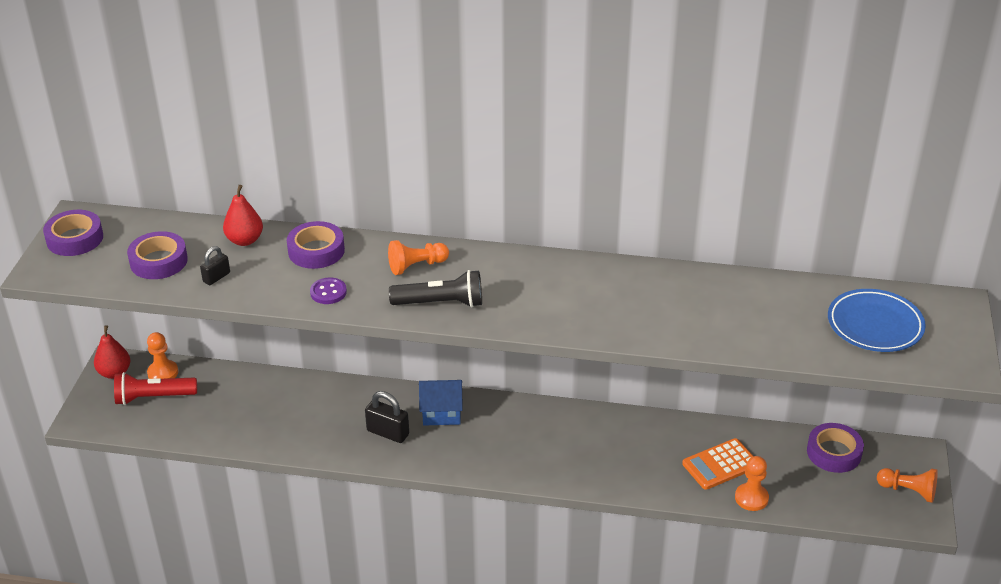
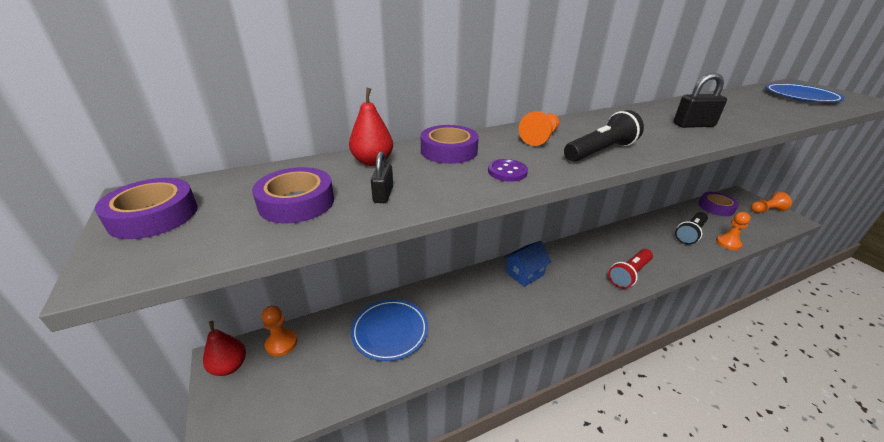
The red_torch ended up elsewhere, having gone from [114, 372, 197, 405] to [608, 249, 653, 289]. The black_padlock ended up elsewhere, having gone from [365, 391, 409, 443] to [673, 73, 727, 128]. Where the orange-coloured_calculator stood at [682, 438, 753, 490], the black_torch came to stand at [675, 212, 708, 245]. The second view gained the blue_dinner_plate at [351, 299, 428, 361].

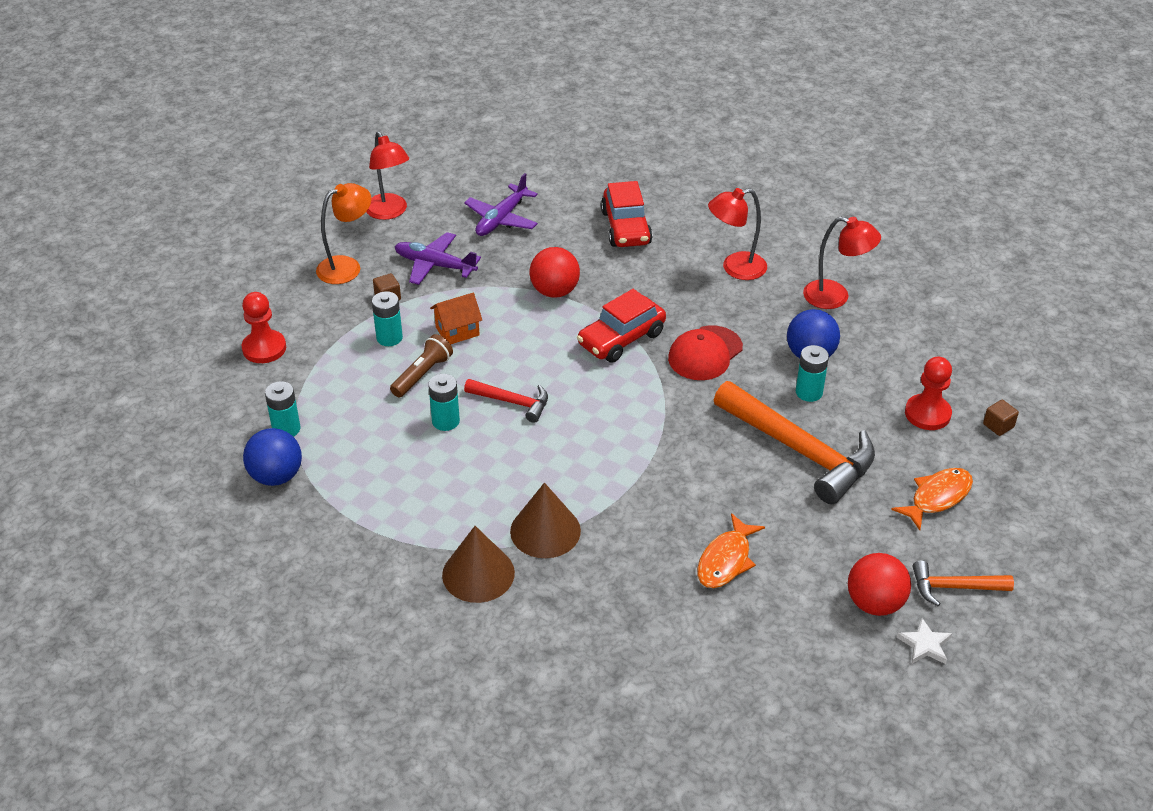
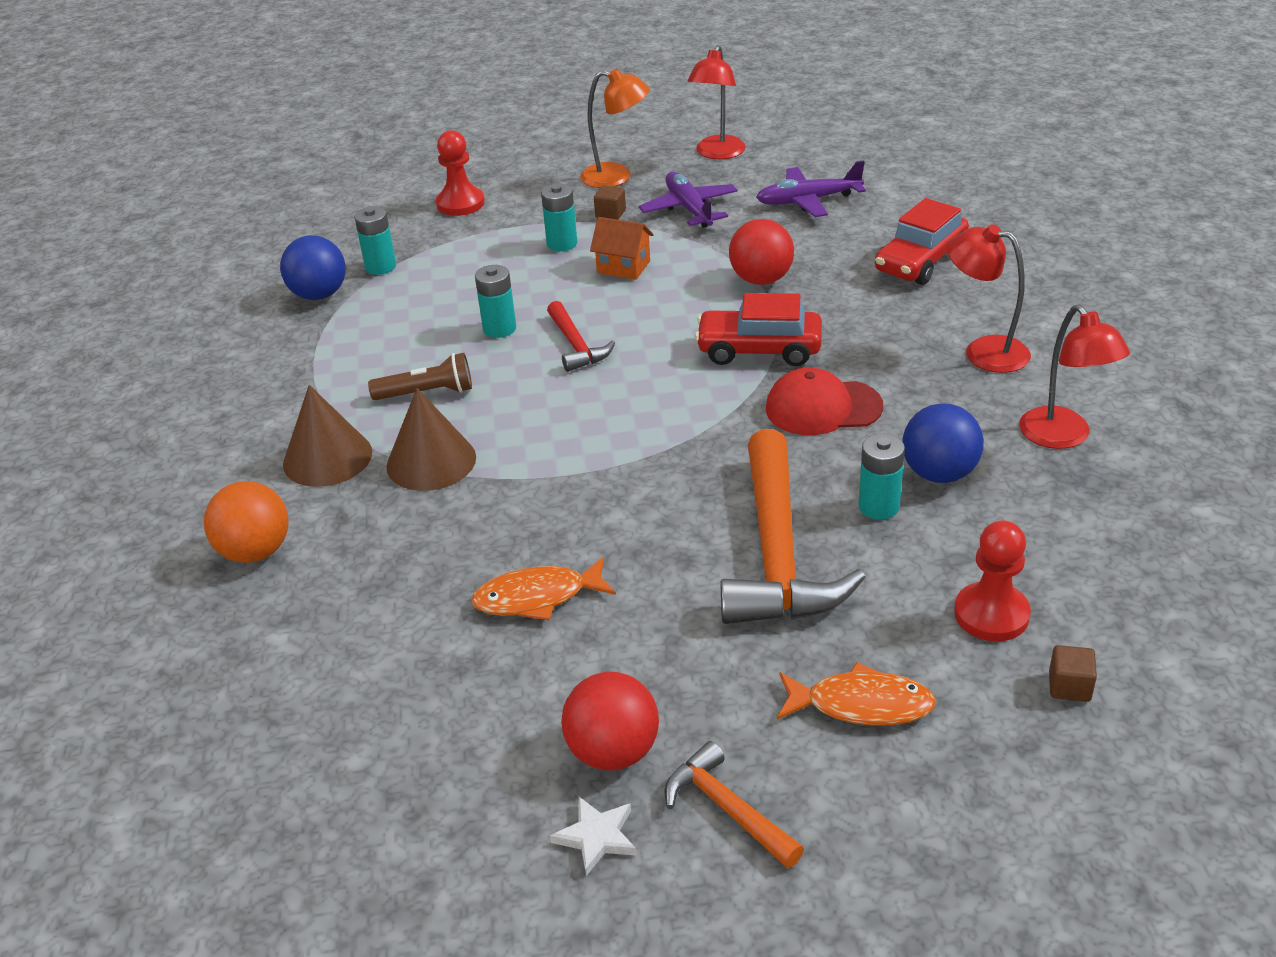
The dark_brown_torch ended up elsewhere, having gone from [390, 334, 453, 397] to [368, 353, 472, 400]. The second view gained the orange-coloured_play_ball at [204, 481, 289, 563].

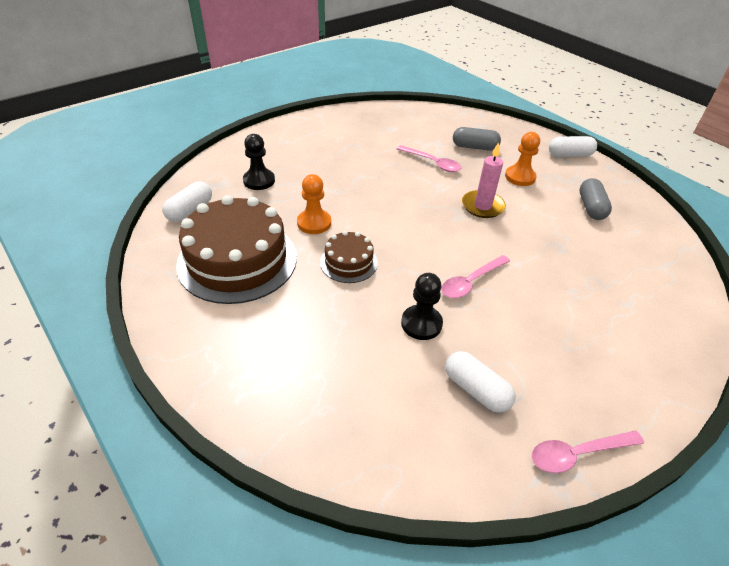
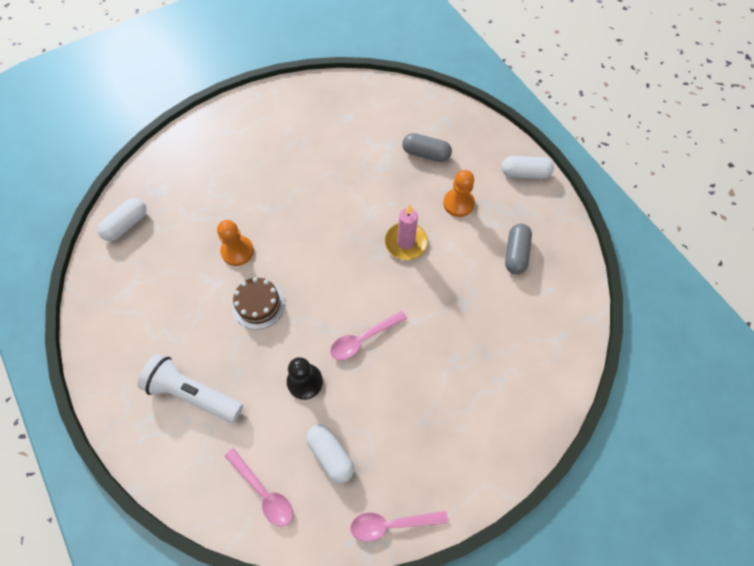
The second view lost the black_game_pawn at [243, 134, 275, 190]. The rosy_tablespoon ended up elsewhere, having gone from [397, 145, 461, 172] to [225, 448, 293, 527]. The second view lost the dark_brown_cake at [176, 195, 297, 304]. The second view gained the snow-white_torch at [138, 354, 243, 423].

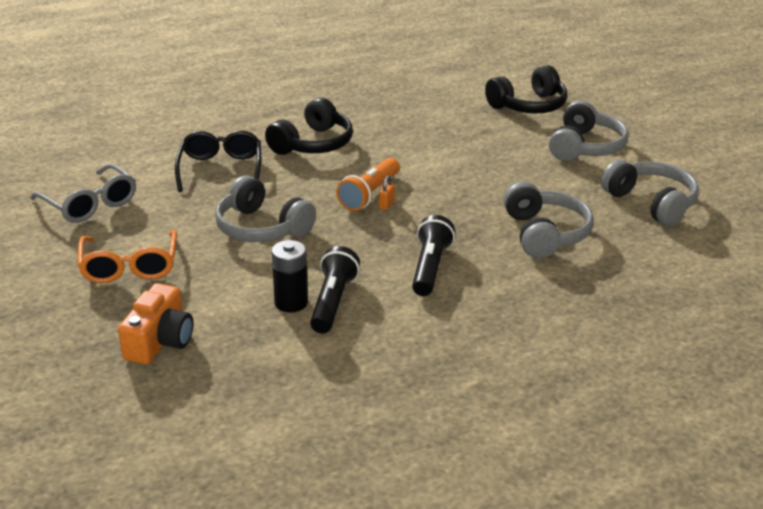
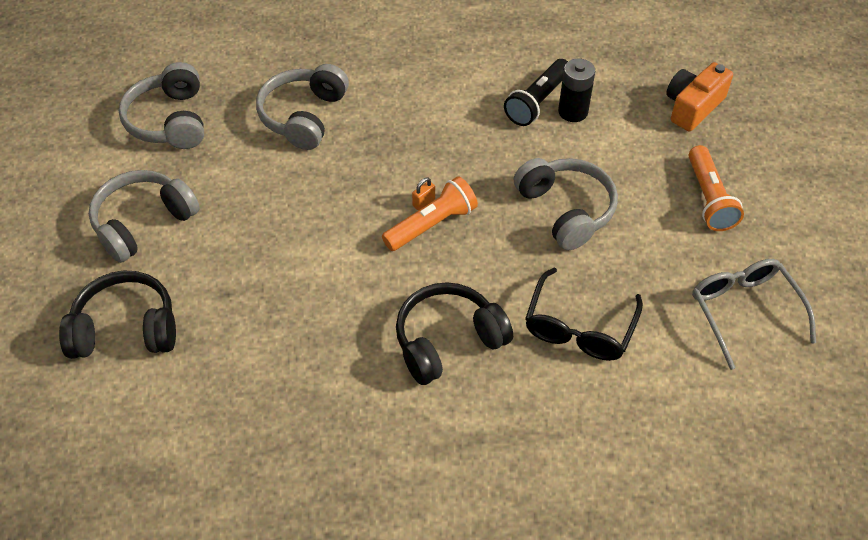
The second view lost the black_torch at [412, 215, 455, 296]. Where the orange-coloured_glasses stood at [78, 229, 177, 283], the orange-coloured_torch came to stand at [689, 145, 744, 231].

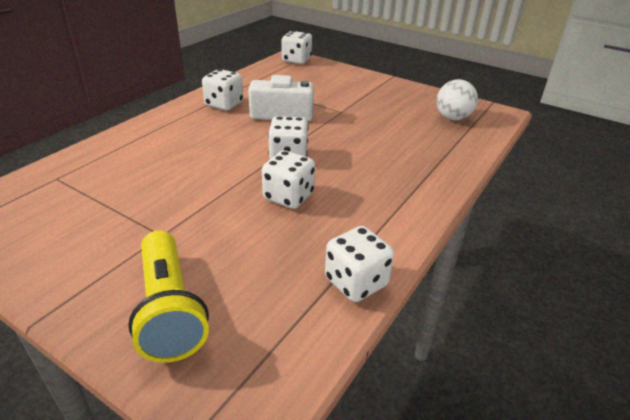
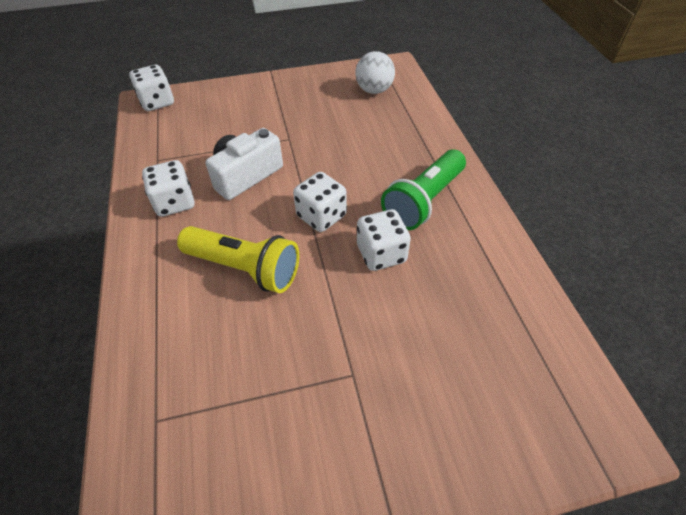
The second view lost the snow-white_die at [325, 226, 394, 302]. The golden_torch ended up elsewhere, having gone from [128, 230, 209, 363] to [177, 226, 299, 293]. The second view gained the green_torch at [381, 149, 466, 230].

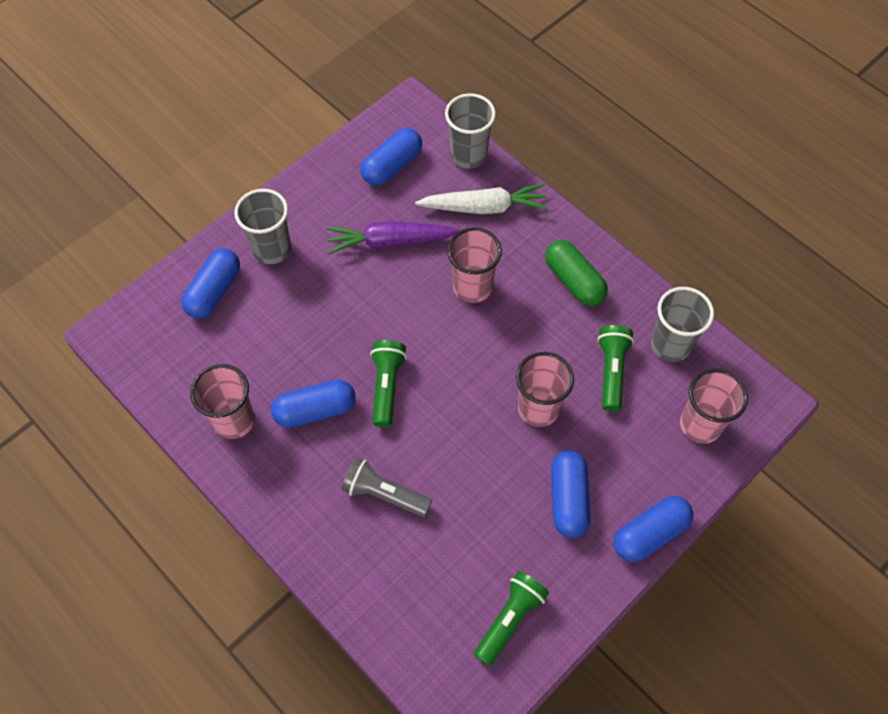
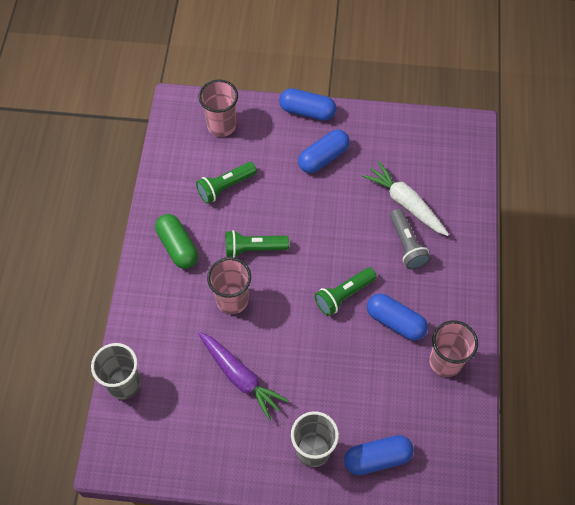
The second view lost the blue_capsule at [361, 128, 422, 186]. The snow-white_carrot ended up elsewhere, having gone from [415, 183, 548, 214] to [362, 161, 449, 236]. The green_capsule at [545, 240, 608, 306] ended up facing another way, 45 degrees counterclockwise from before. The second view lost the gray_beaker at [651, 287, 714, 362]. The second view lost the rosy_beaker at [516, 352, 574, 427]. The green_torch ended up elsewhere, having gone from [474, 571, 549, 666] to [225, 230, 289, 258].

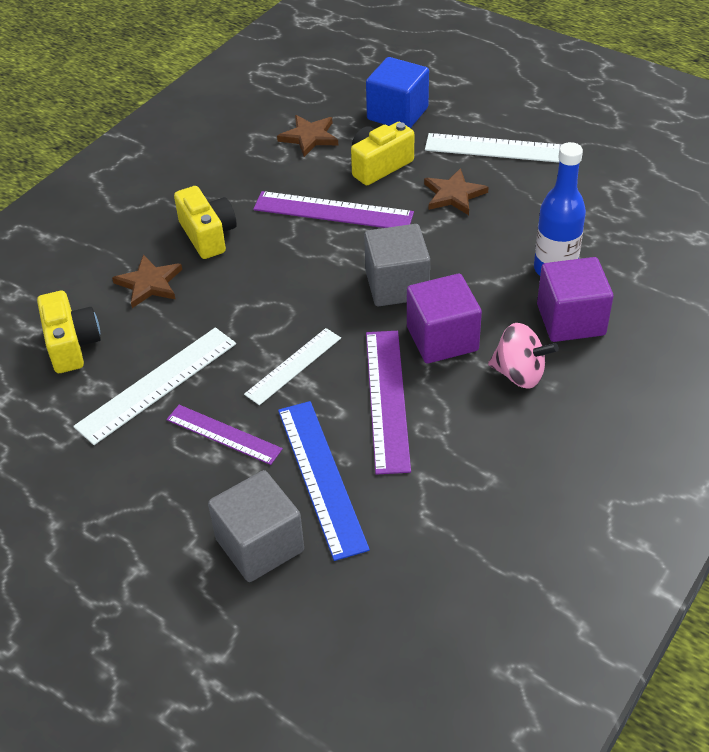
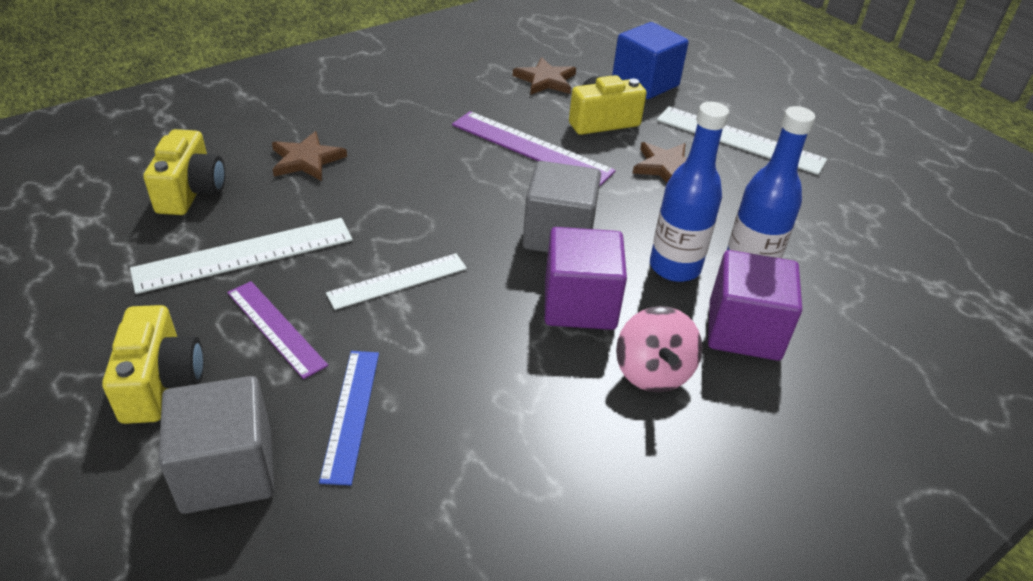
The golden_camera ended up elsewhere, having gone from [174, 186, 237, 259] to [102, 305, 204, 424]. The rosy_toy_top at [488, 323, 559, 388] ended up facing another way, 45 degrees clockwise from before. The second view lost the violet_ruler at [366, 331, 411, 475]. The size of the blue_ruler at [278, 401, 370, 561] changed by a factor of 0.65. The second view gained the blue_drink_bottle at [650, 102, 729, 282].

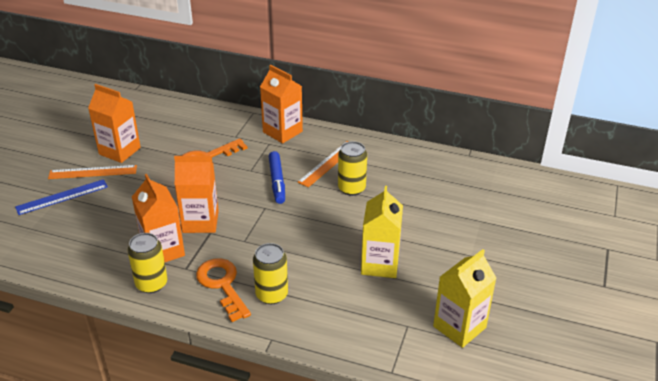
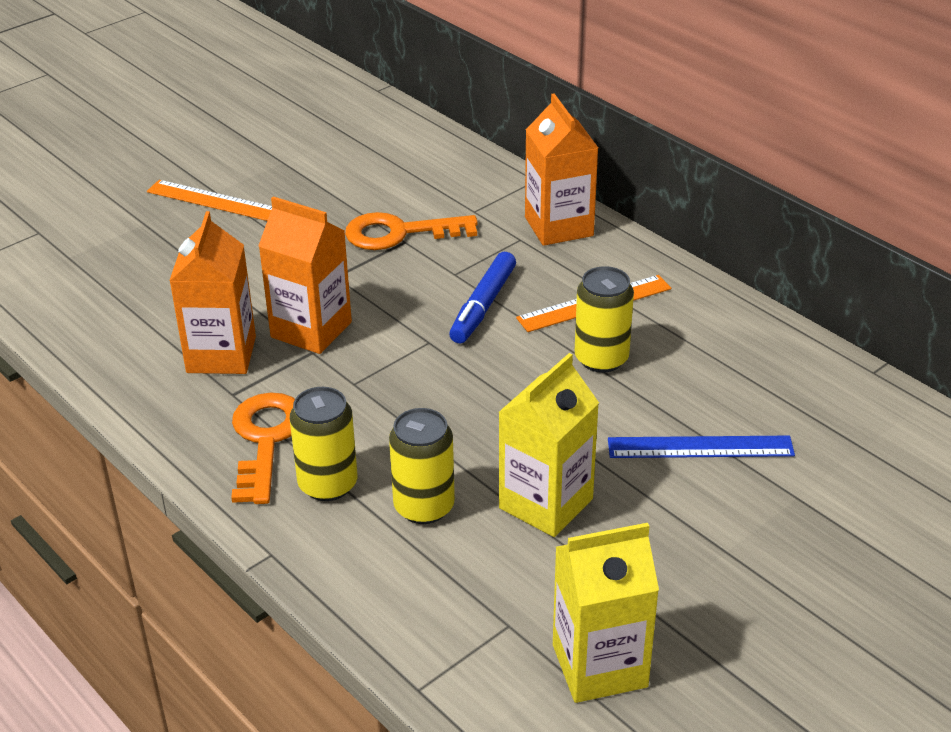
The second view lost the orange-coloured_milk_carton at [88, 84, 141, 163]. The blue_ruler ended up elsewhere, having gone from [15, 179, 108, 215] to [608, 436, 795, 458]. The golden_soda_can ended up elsewhere, having gone from [128, 233, 167, 293] to [389, 408, 455, 524].

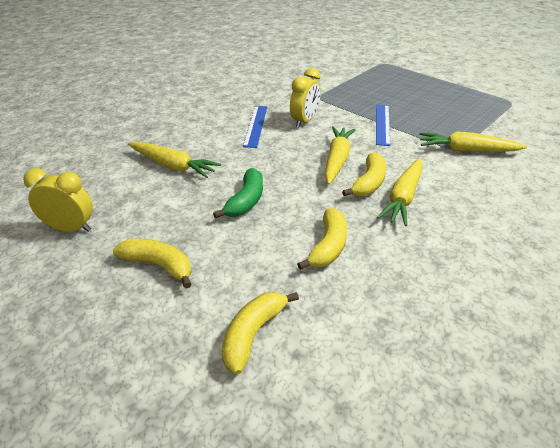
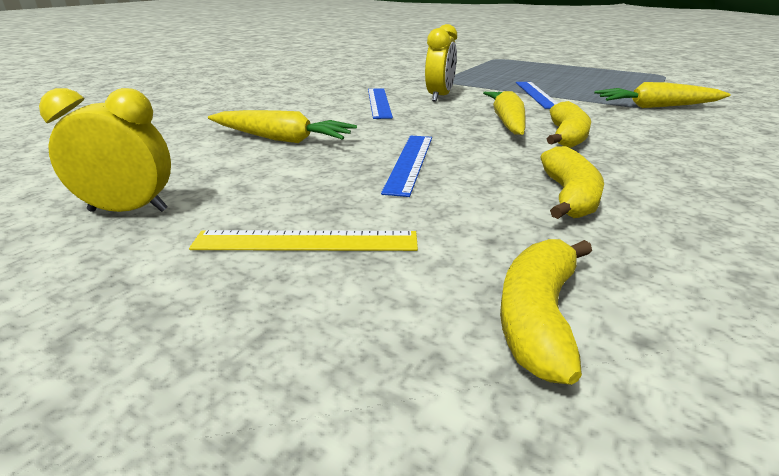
The second view lost the golden_carrot at [377, 158, 423, 226]. Where the green_toy_banana stood at [213, 168, 263, 218], the blue_ruler came to stand at [381, 136, 432, 197]. Where the golden_toy_banana stood at [113, 239, 192, 288], the golden_ruler came to stand at [189, 230, 418, 251].

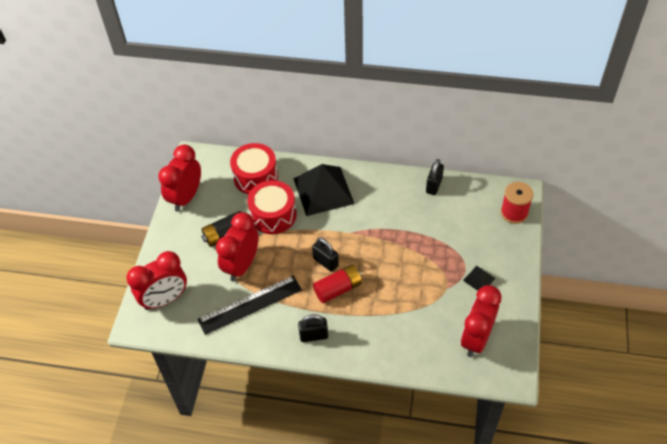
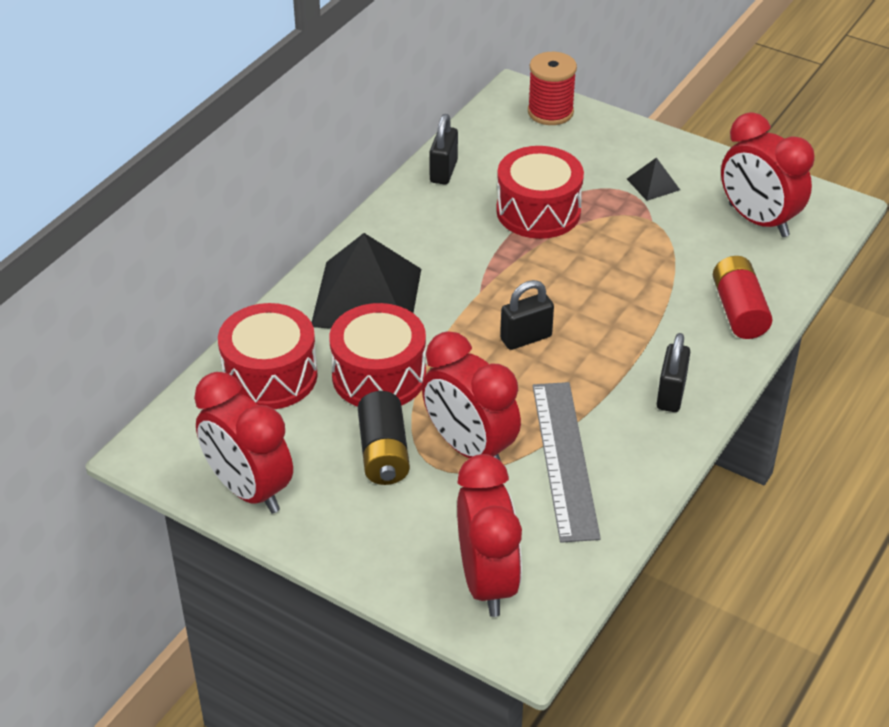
The black_padlock at [426, 159, 444, 195] ended up facing another way, 60 degrees clockwise from before. The red_AA_battery ended up elsewhere, having gone from [313, 264, 362, 303] to [713, 256, 773, 339]. What was the black_ruler at [198, 276, 302, 335] turned into the gray_ruler at [533, 382, 601, 543]. The second view gained the red_toy_drum at [496, 146, 584, 239].

